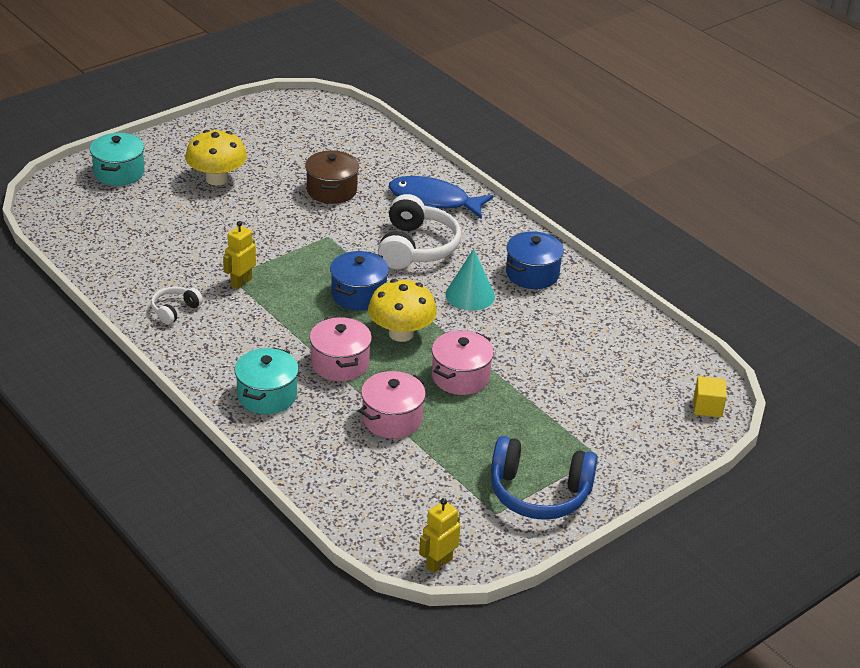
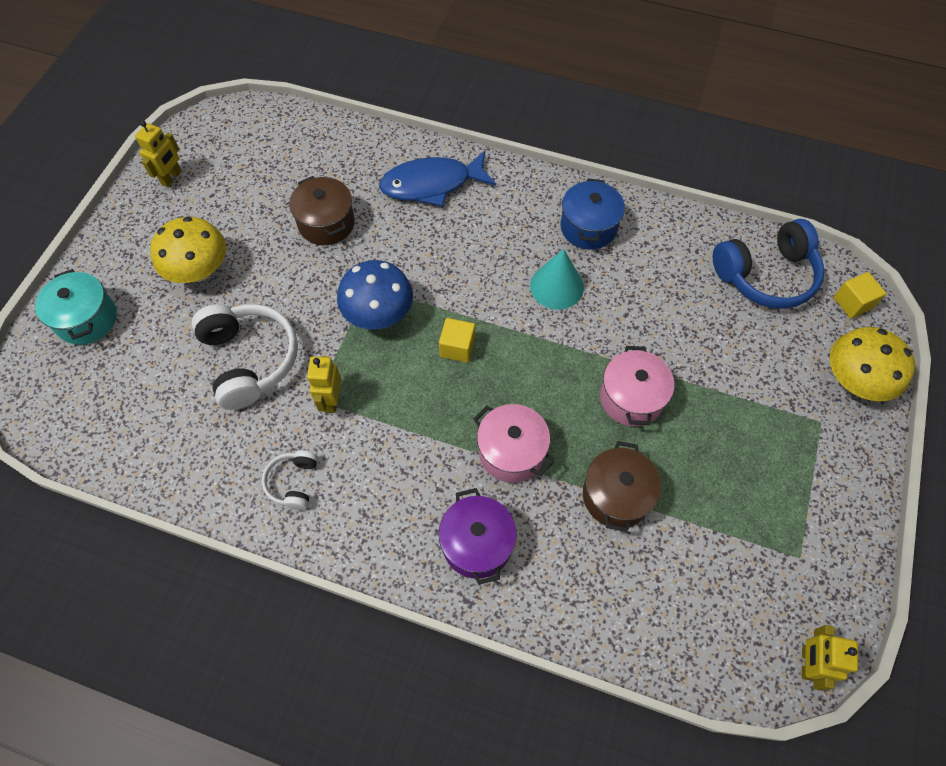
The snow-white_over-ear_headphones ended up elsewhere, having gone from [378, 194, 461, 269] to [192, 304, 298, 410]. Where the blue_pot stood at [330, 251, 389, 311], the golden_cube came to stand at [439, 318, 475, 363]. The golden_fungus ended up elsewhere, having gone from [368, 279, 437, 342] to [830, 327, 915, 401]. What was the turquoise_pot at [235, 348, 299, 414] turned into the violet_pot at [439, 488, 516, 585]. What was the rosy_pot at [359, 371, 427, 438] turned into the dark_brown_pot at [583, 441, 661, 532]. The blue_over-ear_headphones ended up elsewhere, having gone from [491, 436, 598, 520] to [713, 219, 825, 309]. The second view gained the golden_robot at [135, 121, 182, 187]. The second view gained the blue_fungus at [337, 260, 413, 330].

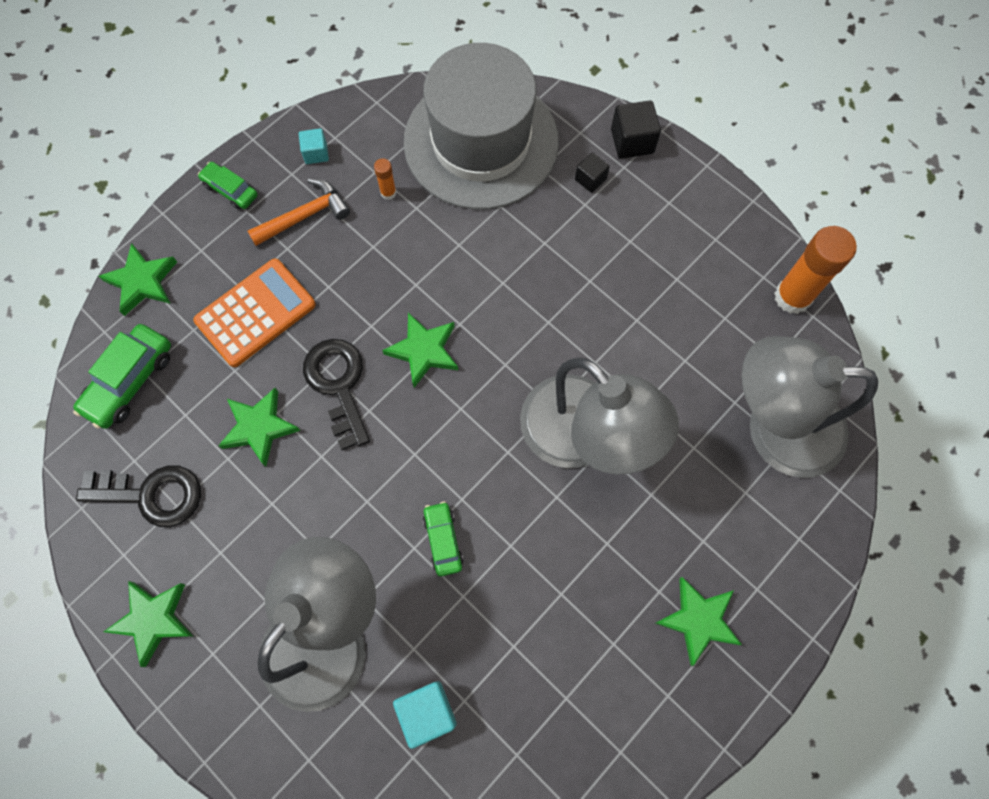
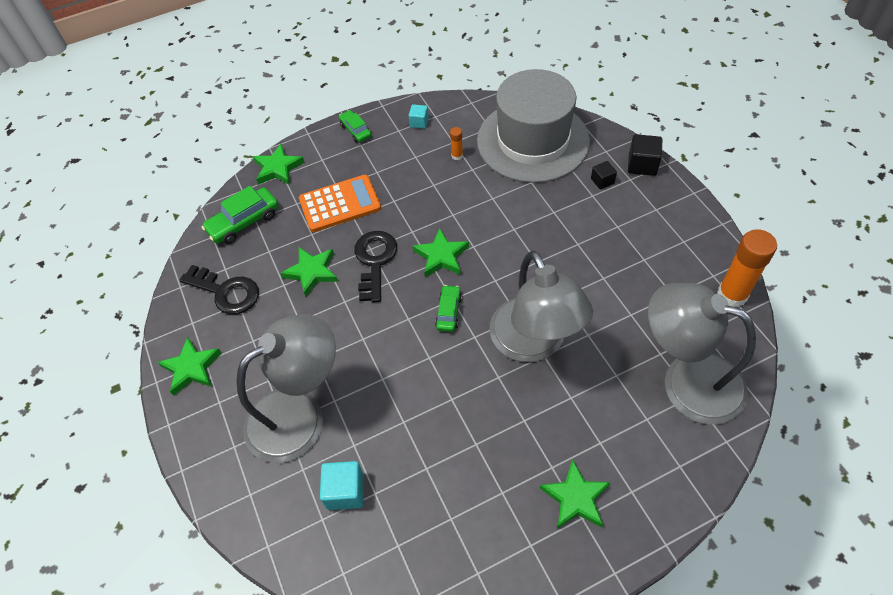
The second view lost the orange-coloured_carpenter's_hammer at [248, 178, 350, 246]. The green_automobile ended up elsewhere, having gone from [423, 501, 463, 576] to [435, 285, 462, 332].

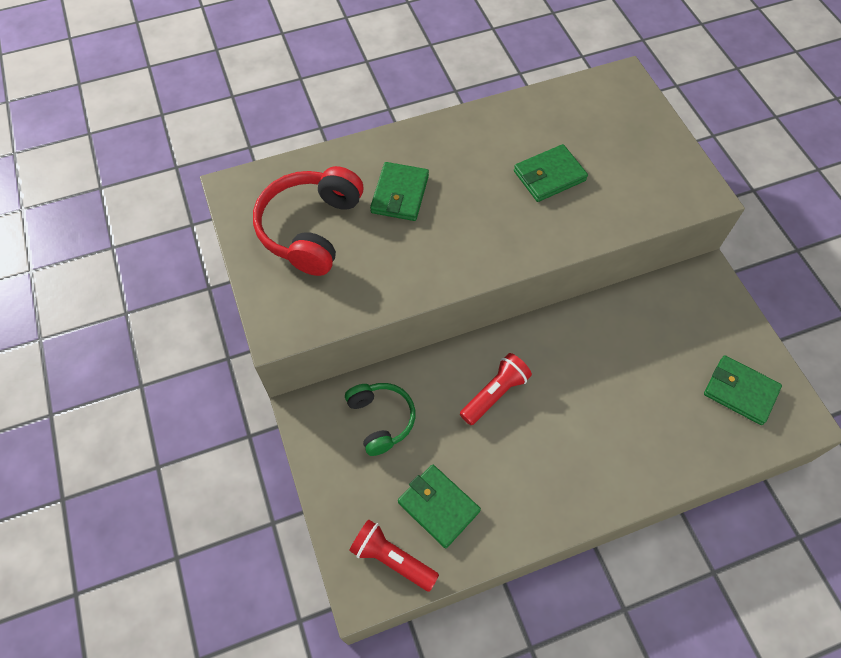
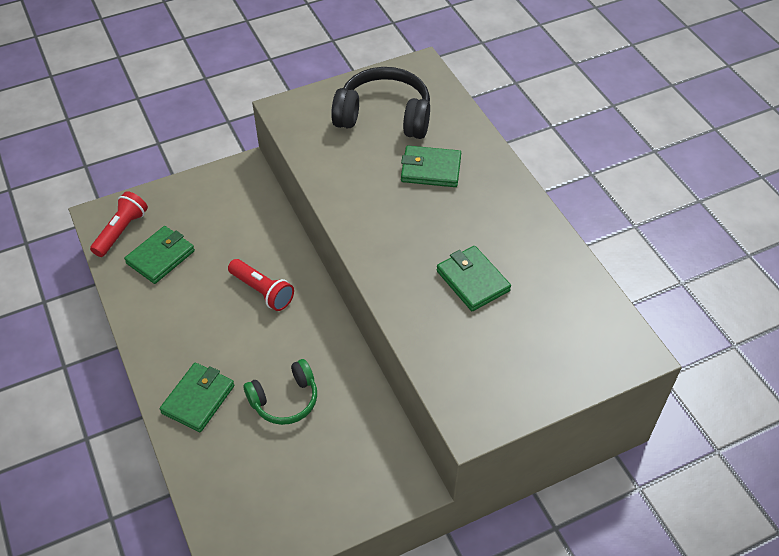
What was the red_over-ear_headphones at [253, 166, 364, 276] turned into the black_over-ear_headphones at [331, 67, 430, 139]. The green_card_wallet ended up elsewhere, having gone from [704, 355, 782, 425] to [160, 363, 235, 432]. The green_over-ear_headphones ended up elsewhere, having gone from [345, 383, 415, 456] to [244, 359, 317, 425].

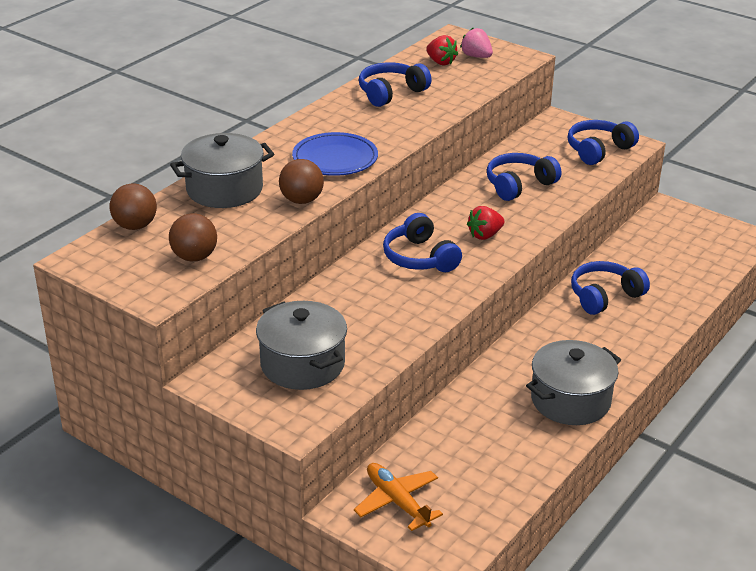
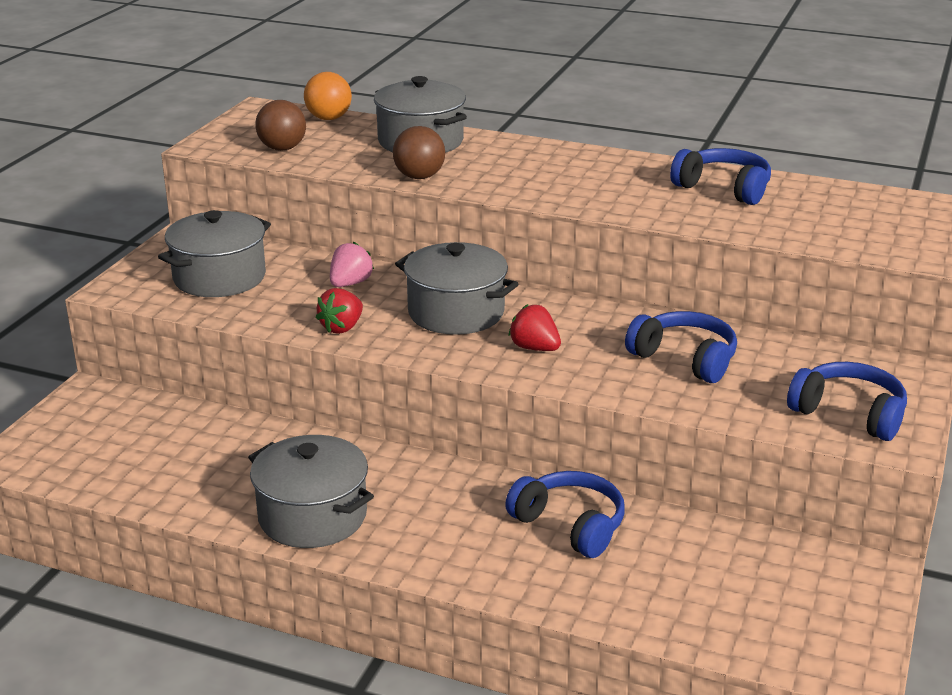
The rosy_strawberry ended up elsewhere, having gone from [460, 28, 493, 58] to [330, 242, 374, 287]. The red_strawberry ended up elsewhere, having gone from [426, 35, 458, 65] to [315, 288, 363, 334]. The second view lost the blue_dinner_plate at [292, 132, 378, 176]. What was the dark_brown_play_ball at [109, 183, 157, 230] turned into the orange-coloured_play_ball at [304, 72, 352, 120]. Where the blue_over-ear_headphones stood at [383, 213, 462, 272], the gray_pot came to stand at [395, 242, 519, 335]. The second view lost the orange-coloured_aeroplane at [354, 463, 443, 531].

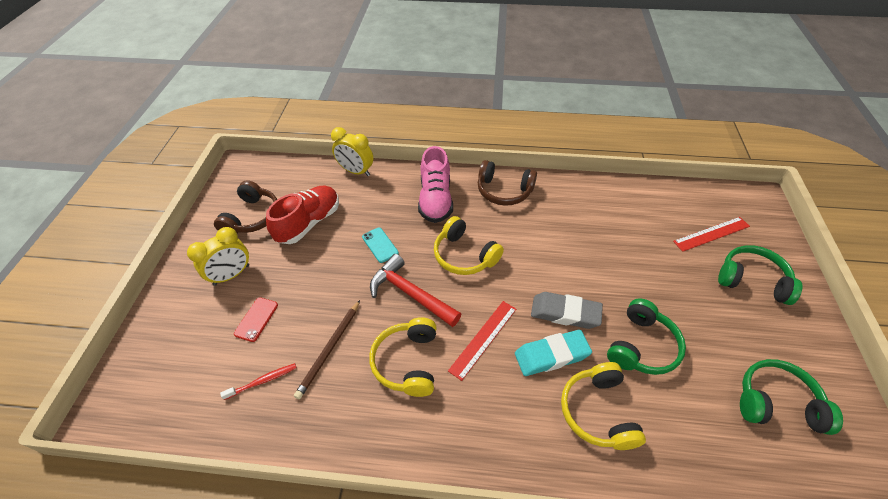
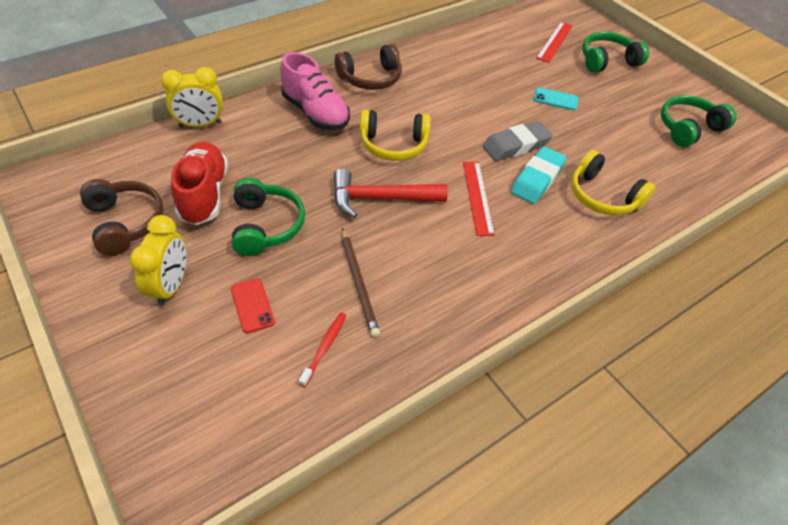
The turquoise_phone ended up elsewhere, having gone from [362, 227, 399, 263] to [534, 87, 579, 110]. The green_over-ear_headphones ended up elsewhere, having gone from [607, 298, 686, 375] to [232, 178, 305, 256]. The second view lost the golden_over-ear_headphones at [369, 317, 436, 397].

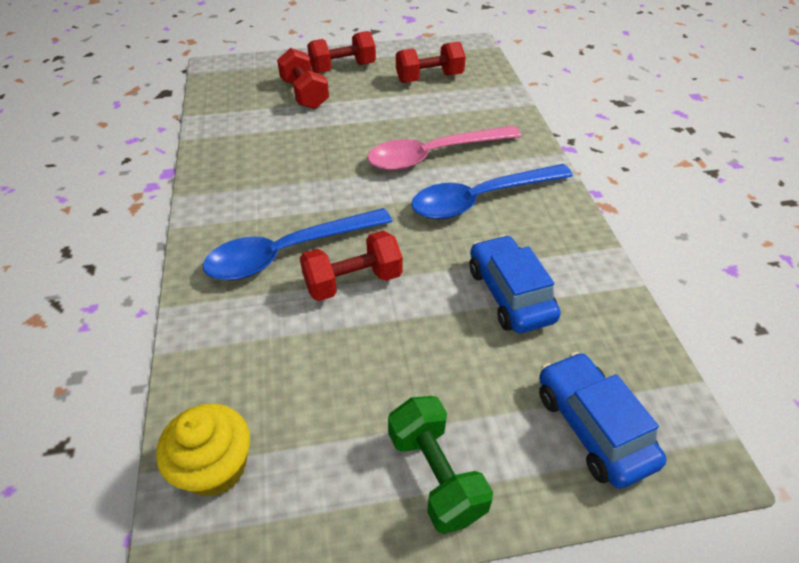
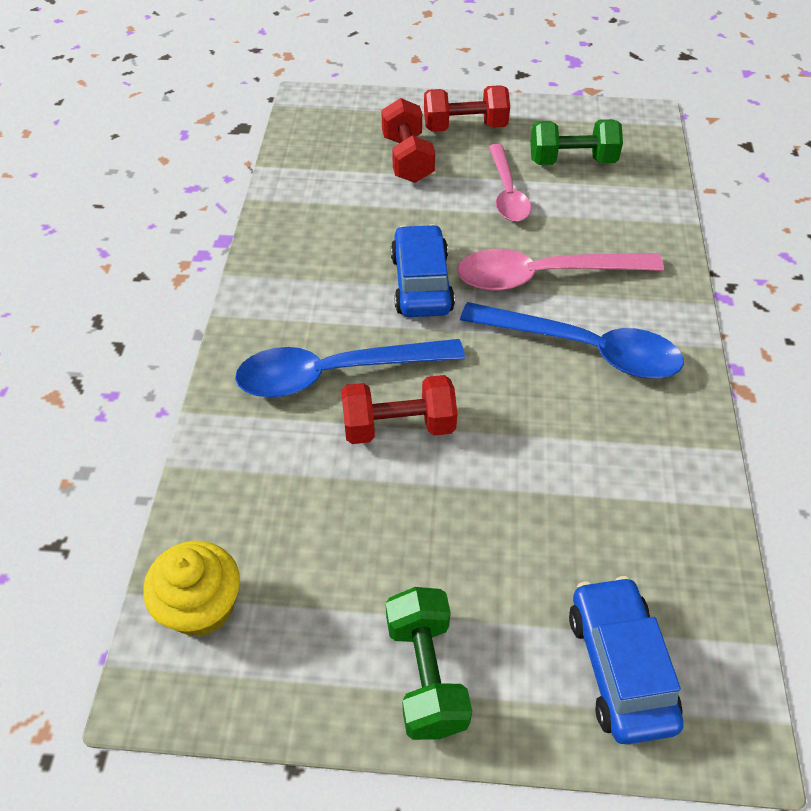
What was the red_hand_weight at [396, 41, 466, 83] turned into the green_hand_weight at [530, 119, 623, 165]. The blue_tablespoon at [411, 164, 573, 219] ended up facing another way, 150 degrees counterclockwise from before. The blue_automobile ended up elsewhere, having gone from [470, 235, 561, 333] to [391, 224, 455, 317]. The second view gained the rosy_tablespoon at [489, 144, 531, 222].

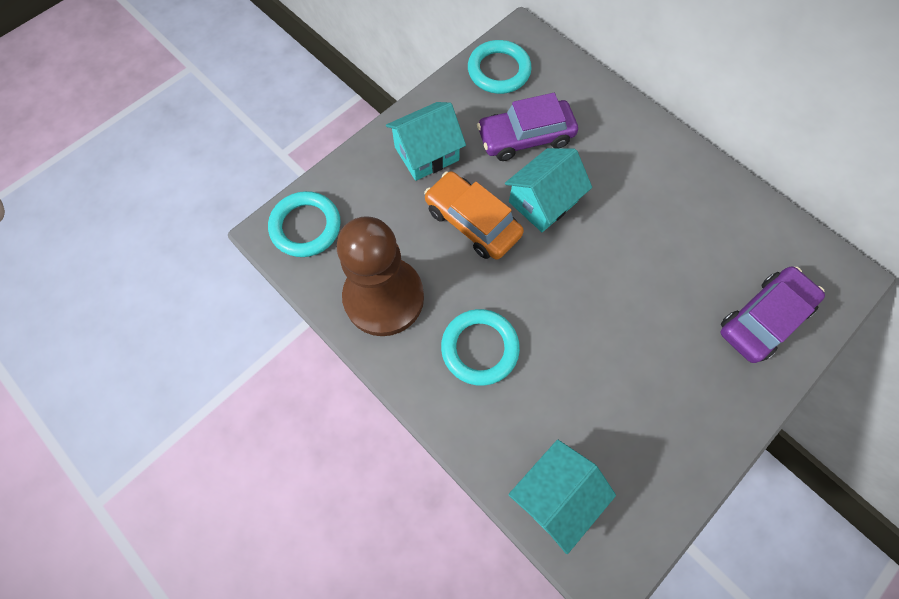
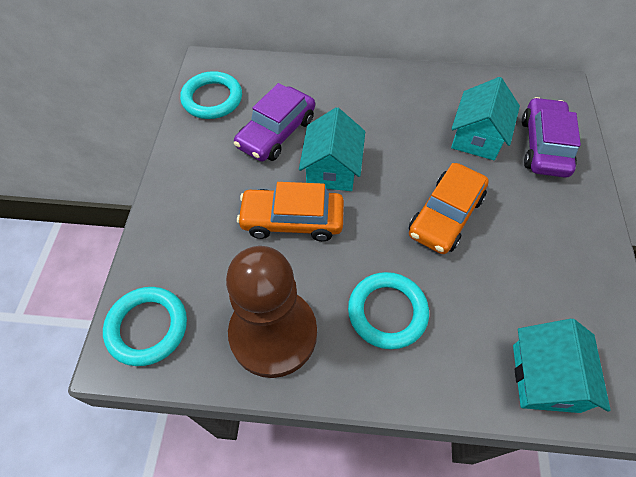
The turquoise_toy_house ended up elsewhere, having gone from [386, 102, 466, 181] to [451, 77, 520, 160]. The second view gained the orange-coloured_automobile at [409, 163, 489, 254].

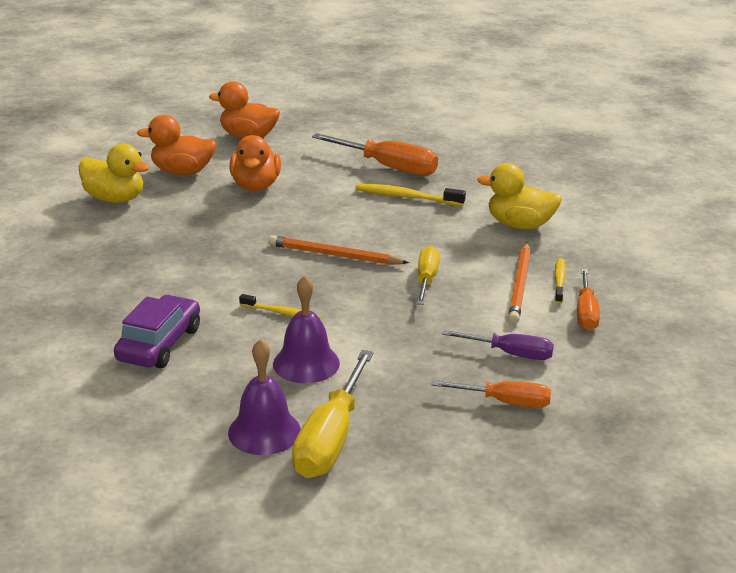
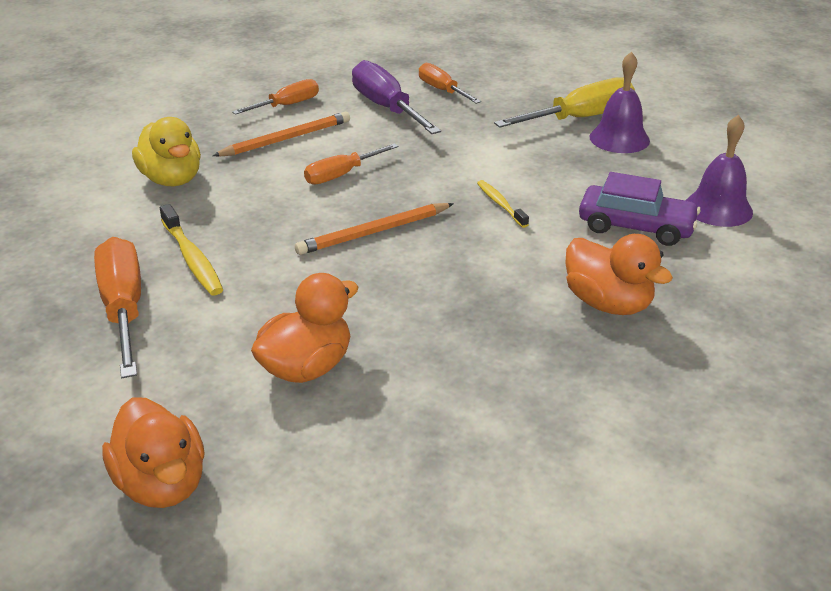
The orange-coloured_duck ended up elsewhere, having gone from [137, 115, 216, 175] to [565, 234, 673, 315]. The second view lost the golden_duck at [78, 144, 150, 203]. The orange-coloured_wooden_pencil at [268, 235, 409, 265] ended up facing another way, 90 degrees clockwise from before. What was the golden_flat_screwdriver at [417, 246, 440, 305] turned into the orange-coloured_flat_screwdriver at [304, 143, 398, 185]. The second view lost the golden_toothbrush at [555, 258, 566, 304]. The violet_bell ended up elsewhere, having gone from [273, 276, 340, 383] to [686, 115, 753, 227]. The violet_automobile at [114, 295, 200, 368] ended up facing another way, 135 degrees counterclockwise from before. The size of the violet_flat_screwdriver at [442, 330, 554, 360] changed by a factor of 1.62.

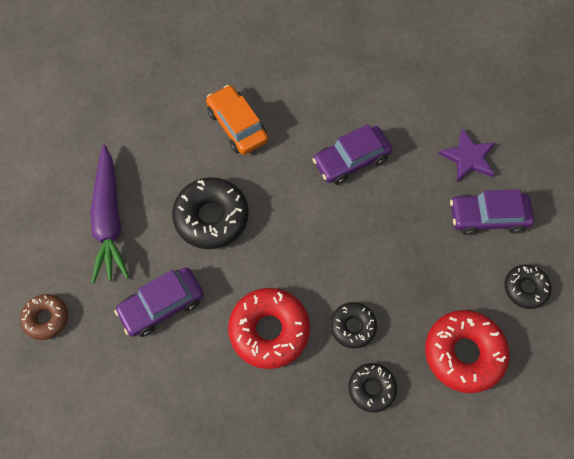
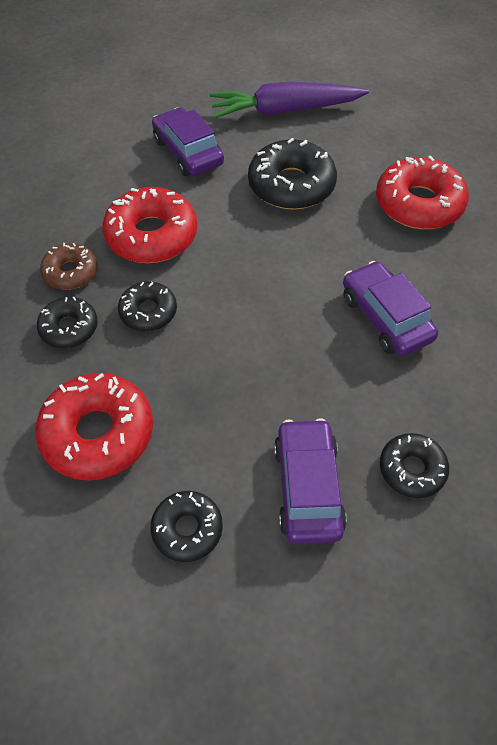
Where the orange-coloured_automobile stood at [206, 85, 268, 155], the red_glazed_donut came to stand at [376, 155, 469, 229]. Where the violet_star_shape stood at [438, 129, 496, 182], the black_glazed_donut came to stand at [380, 433, 449, 498]. The dark_brown_glazed_donut ended up elsewhere, having gone from [20, 294, 68, 340] to [40, 243, 98, 290].

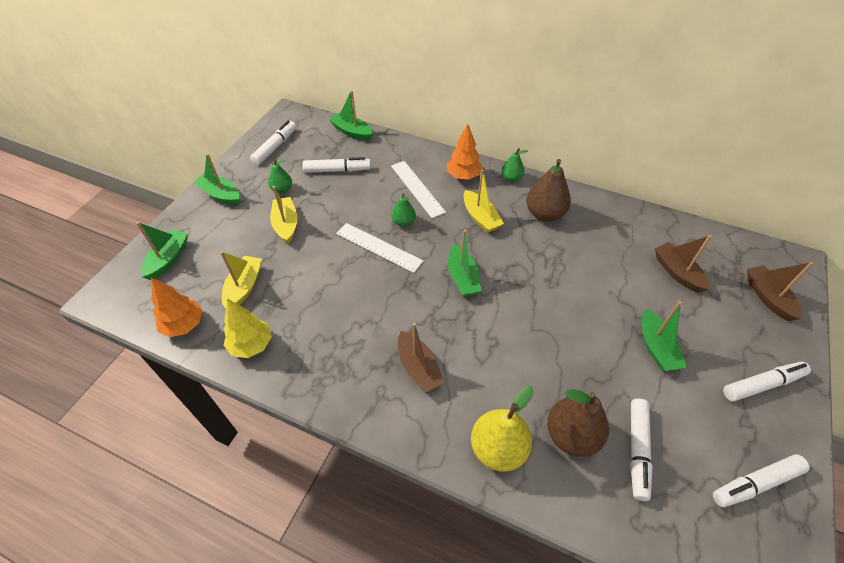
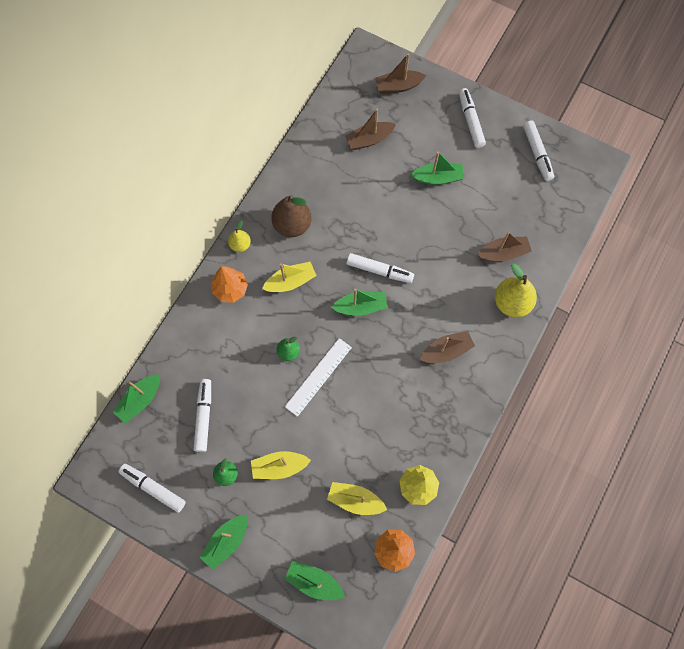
What was the green_pear at [502, 148, 528, 182] turned into the golden_pear at [228, 221, 251, 252]. The second view lost the snow-white_ruler at [391, 161, 446, 218]. Where the dark_brown_pear stood at [547, 389, 609, 457], the dark_brown_toy_boat came to stand at [477, 232, 532, 261]. The snow-white_marker_pen ended up elsewhere, having gone from [630, 399, 653, 501] to [347, 253, 414, 283].

